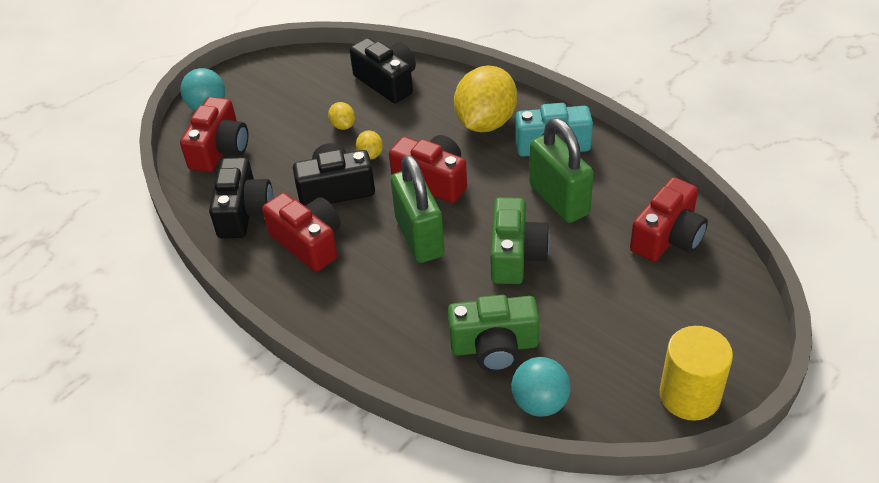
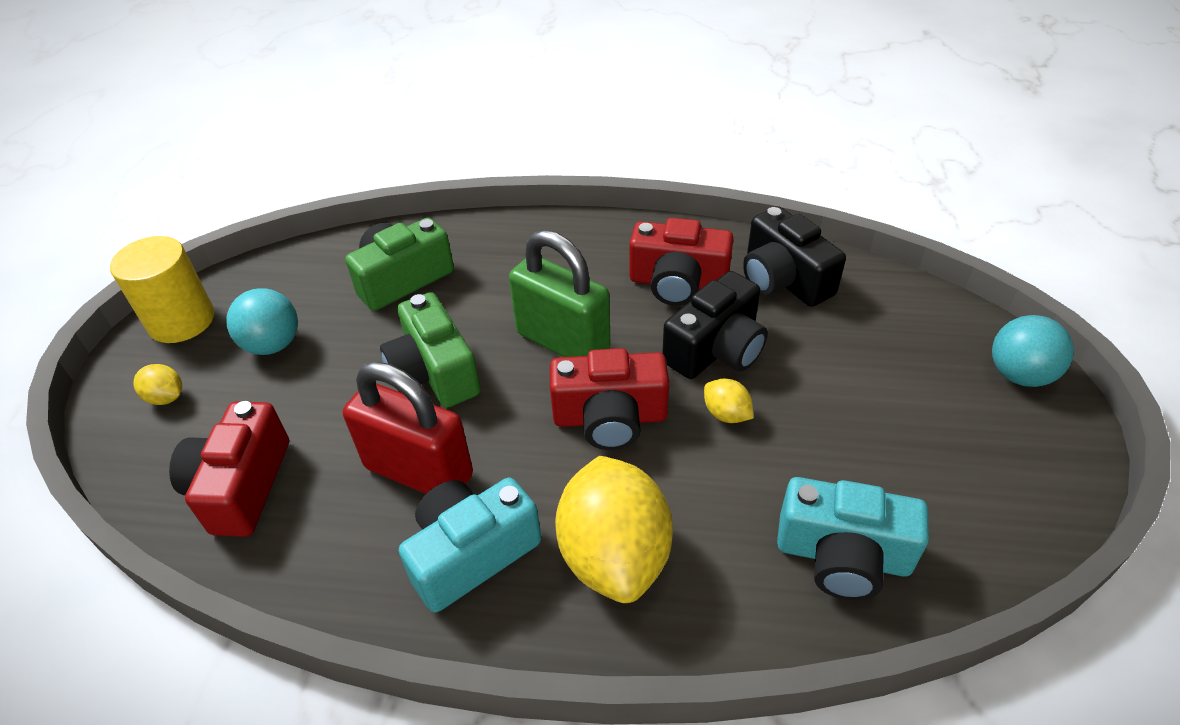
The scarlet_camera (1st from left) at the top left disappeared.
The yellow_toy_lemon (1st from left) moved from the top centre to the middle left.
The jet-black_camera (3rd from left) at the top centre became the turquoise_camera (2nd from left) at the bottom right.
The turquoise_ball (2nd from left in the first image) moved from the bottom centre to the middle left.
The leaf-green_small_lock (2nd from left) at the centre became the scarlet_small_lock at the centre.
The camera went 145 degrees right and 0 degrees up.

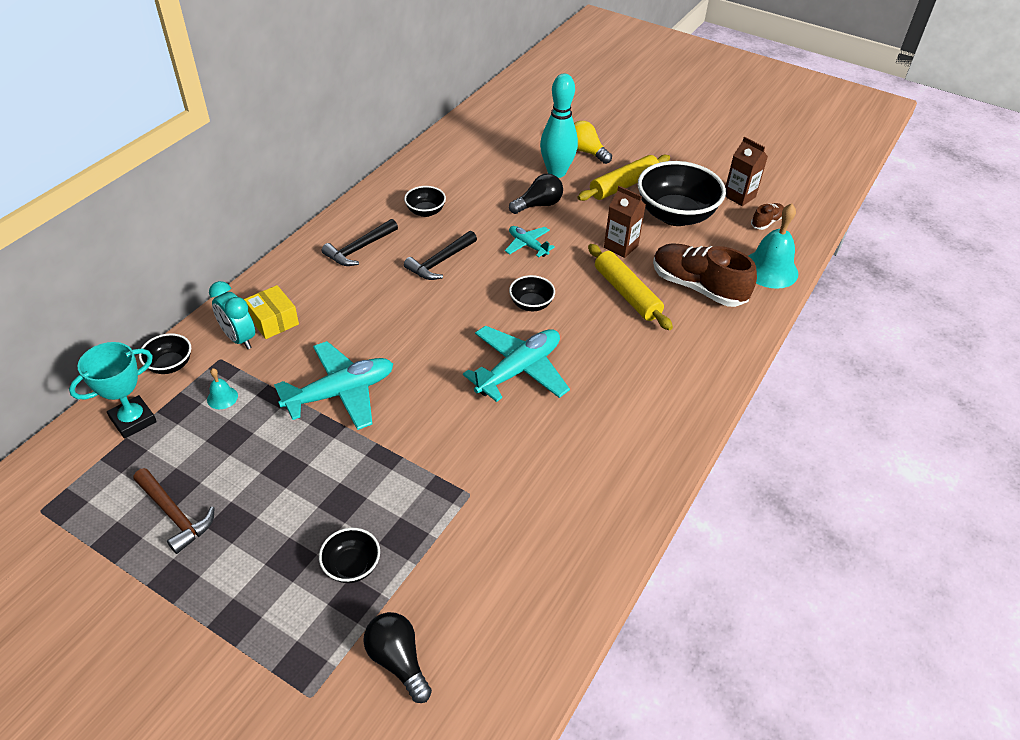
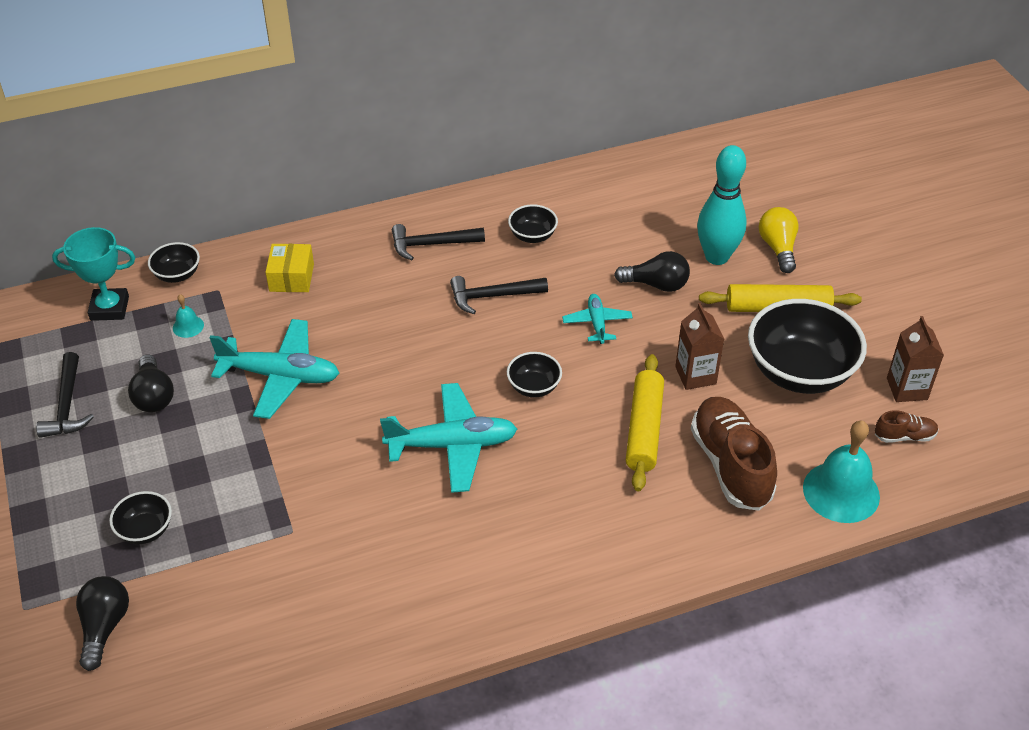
The russet_hammer at the bottom left became the jet-black_hammer (1st from left) at the middle left.
The turquoise_clock at the middle left disappeared.
The jet-black_lightbulb (2nd from left) at the middle left appeared.
The camera went 40 degrees right and 0 degrees up.

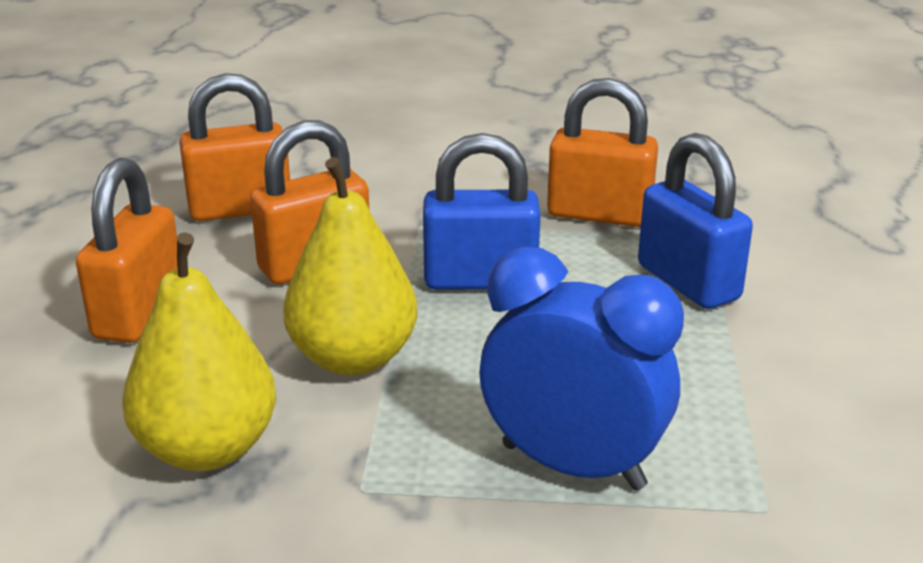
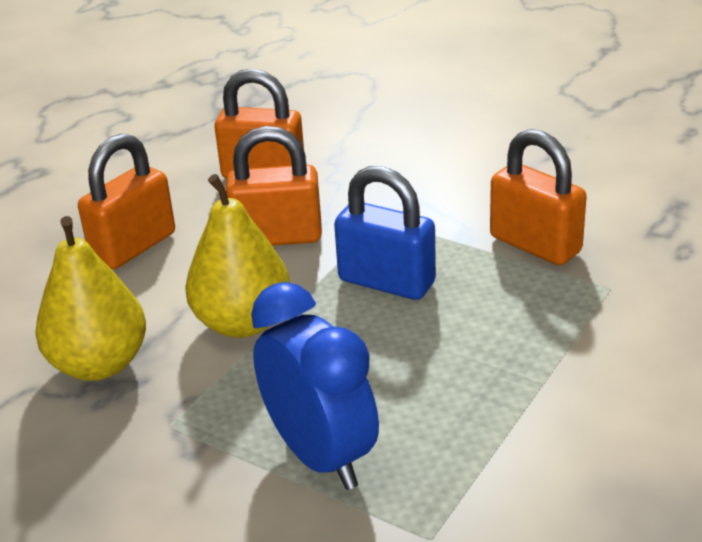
The royal_blue_small_lock (2nd from left) at the middle right disappeared.
The camera went 30 degrees right and 5 degrees up.

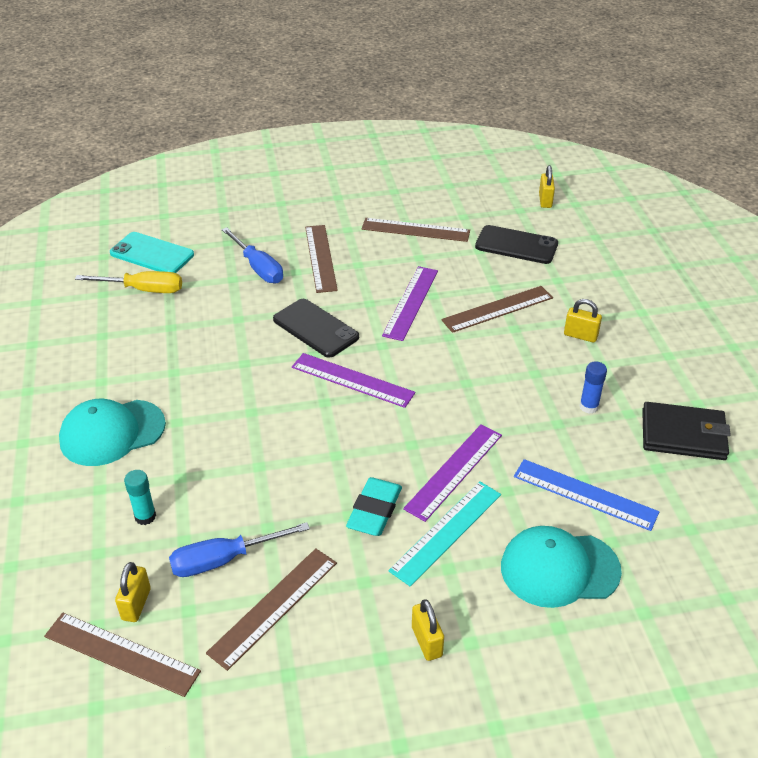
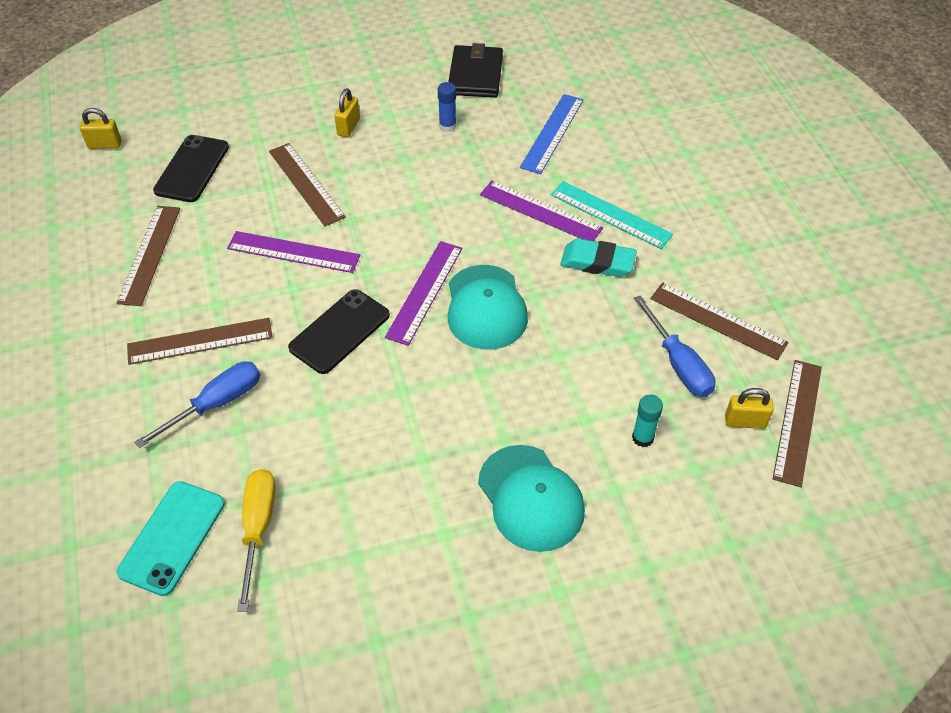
The yellow_small_lock (2nd from left) at the bottom centre disappeared.
The turquoise_peaked_cap (2nd from left in the first image) moved from the bottom right to the centre.
The camera went 95 degrees left and 10 degrees up.

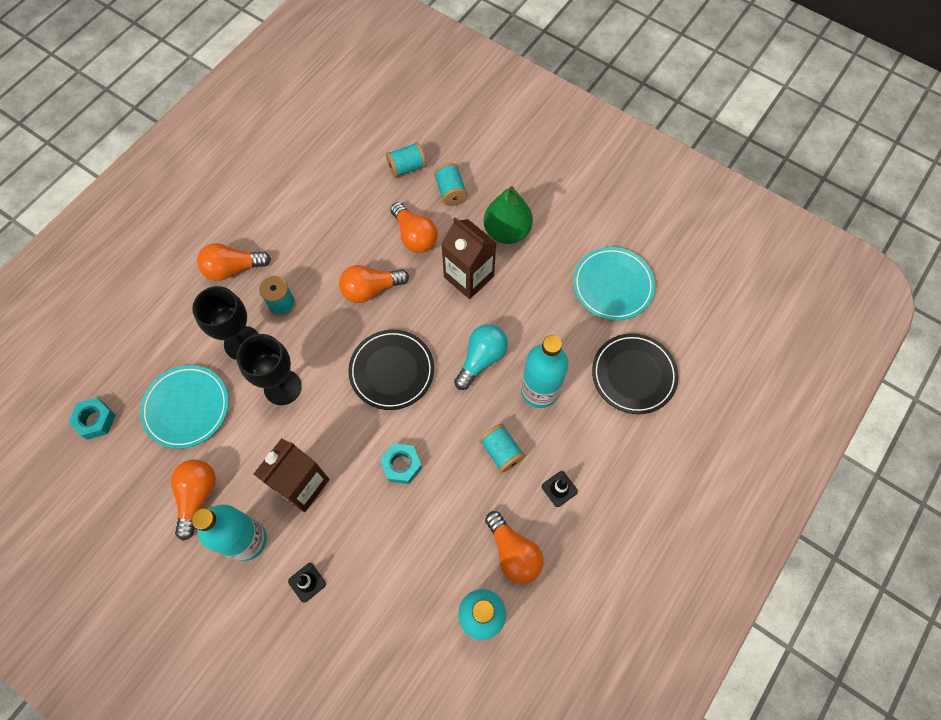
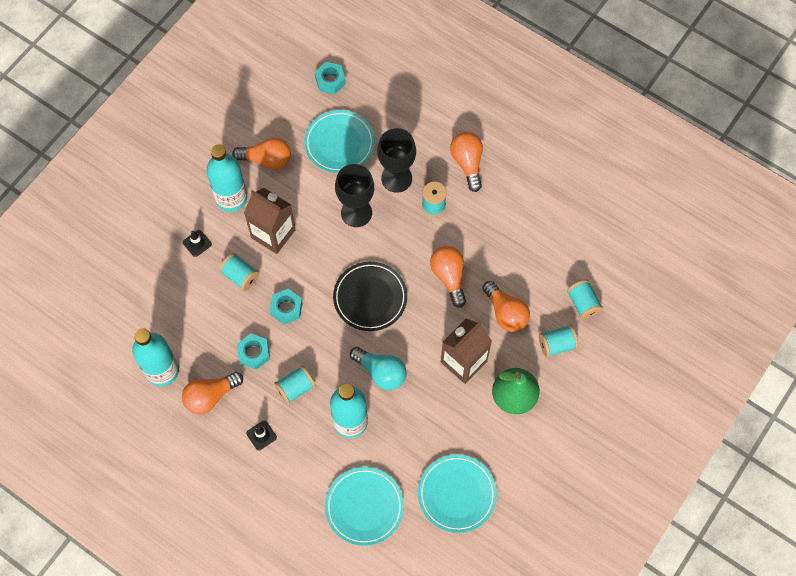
The orange-coloured_lightbulb (4th from left in the first image) at the top centre turned 90 degrees counterclockwise.
The jet-black_dinner_plate (2nd from left) at the middle right became the turquoise_dinner_plate (2nd from left) at the bottom centre.
The turquoise_spool (1st from left) at the middle left appeared.
The turquoise_hex_nut (1st from left) at the middle left appeared.
The camera went 90 degrees right and 0 degrees up.

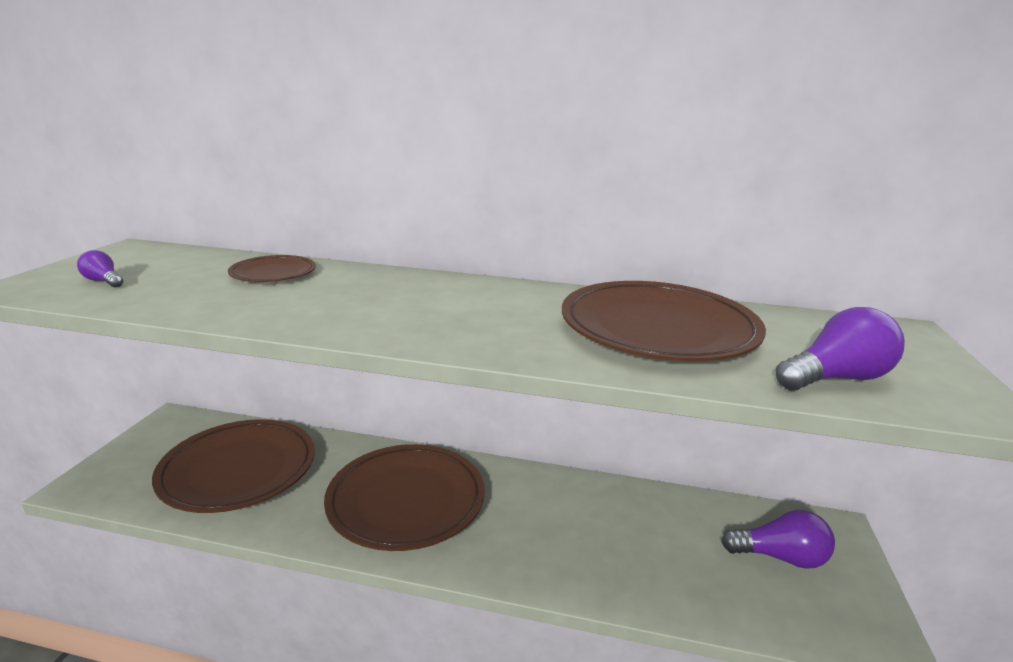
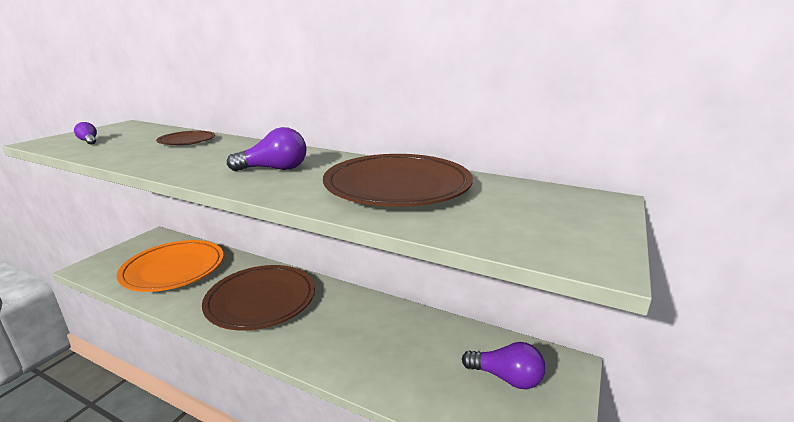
The russet_dinner_plate (1st from left) at the bottom left became the orange-coloured_dinner_plate at the middle left.
The purple_lightbulb (3rd from left in the first image) moved from the middle right to the centre.
The camera went 15 degrees right and 0 degrees up.

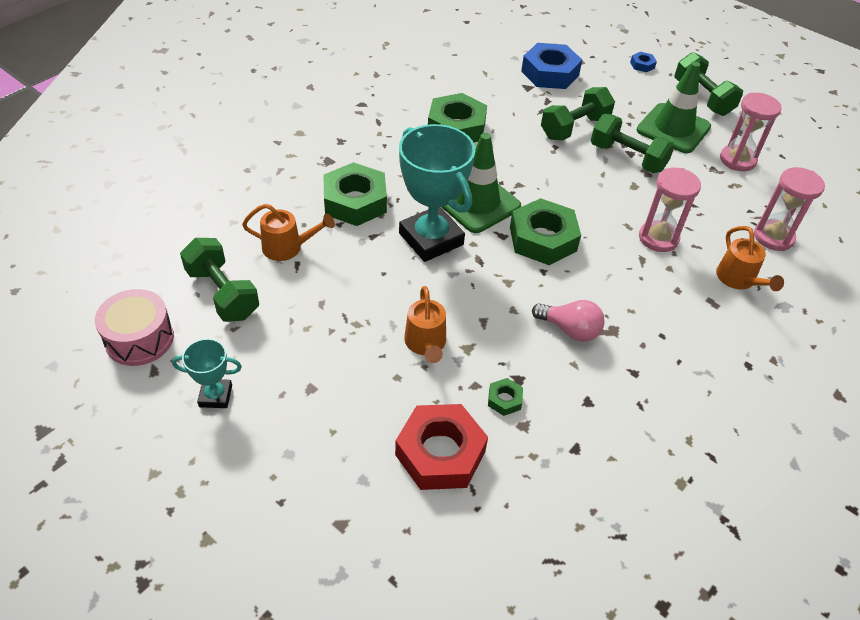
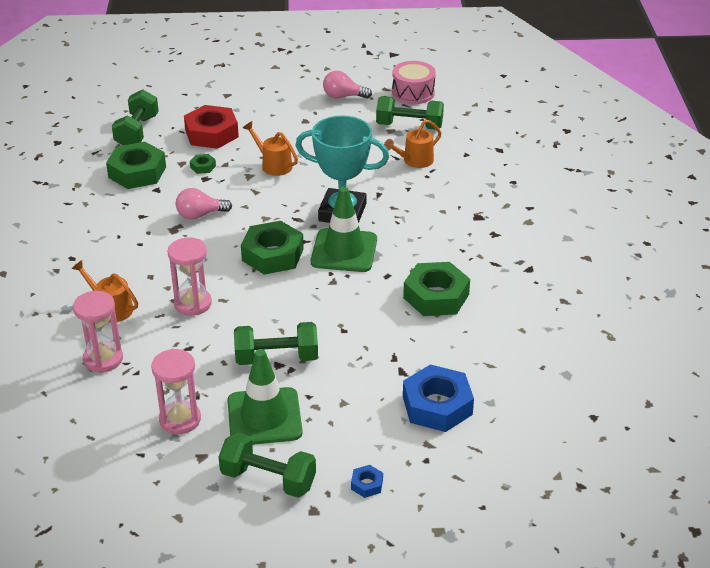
The turquoise_trophy (1st from left) at the middle left was replaced by the rose-pink_lightbulb (2nd from left) at the top centre.
The leaf-green_hex_nut (1st from left) moved from the top centre to the top left.
The leaf-green_free_weight (2nd from left in the first image) moved from the top right to the top left.
The camera went 140 degrees right and 10 degrees down.

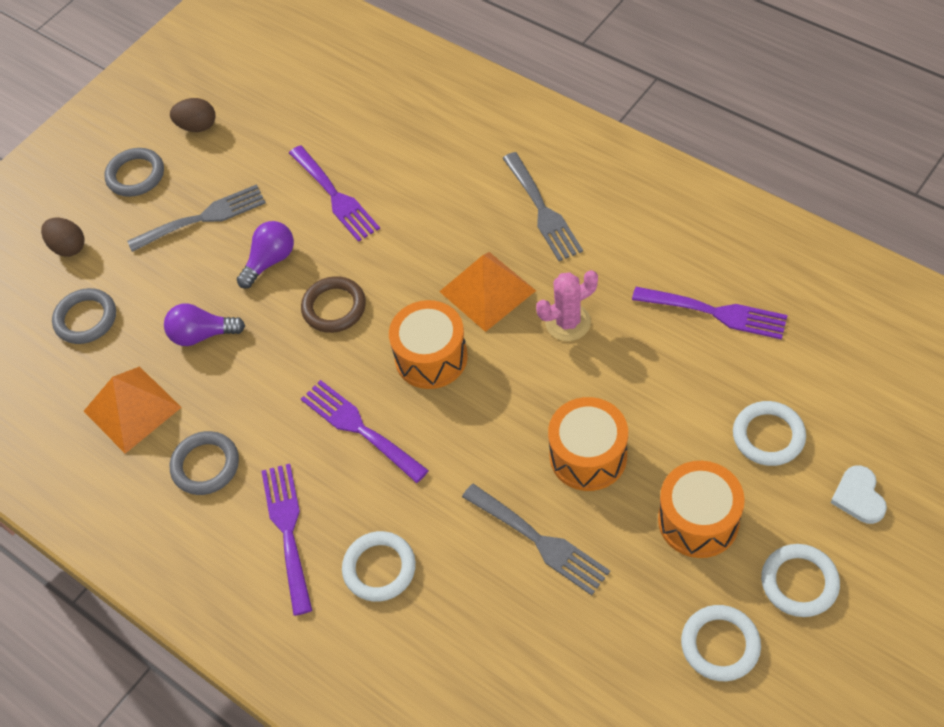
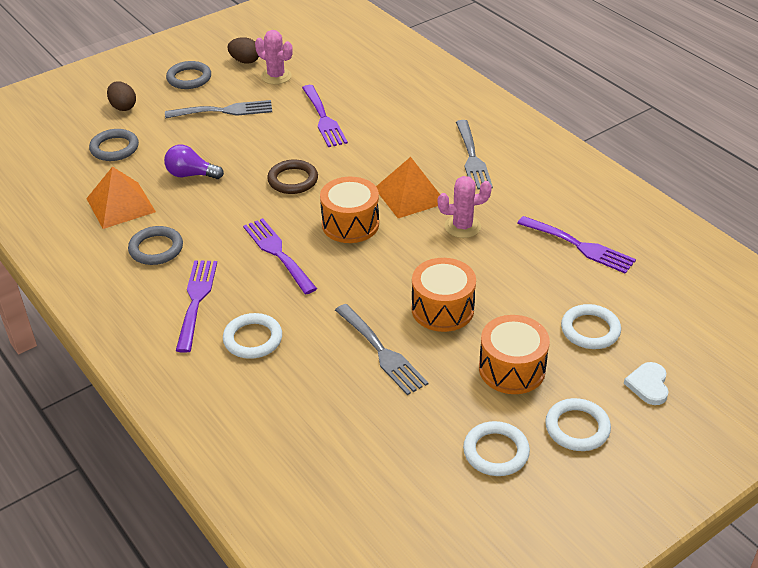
The purple_lightbulb (2nd from left) at the middle left disappeared.
The rose-pink_prickly_plant (1st from left) at the top centre appeared.
The camera went 10 degrees right and 15 degrees down.

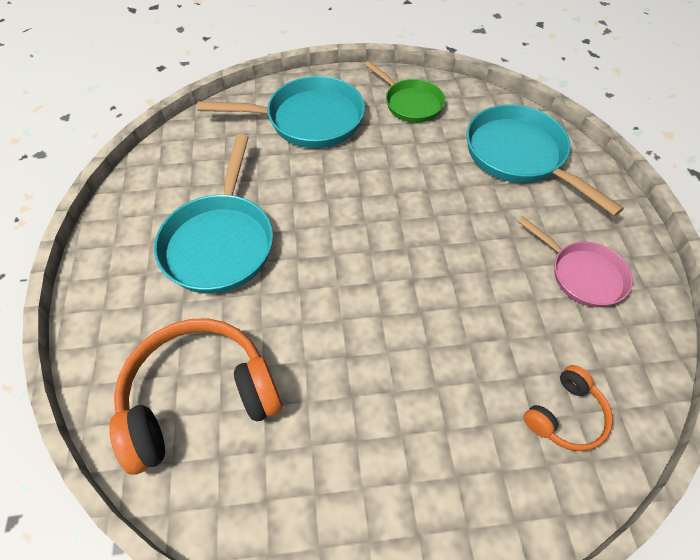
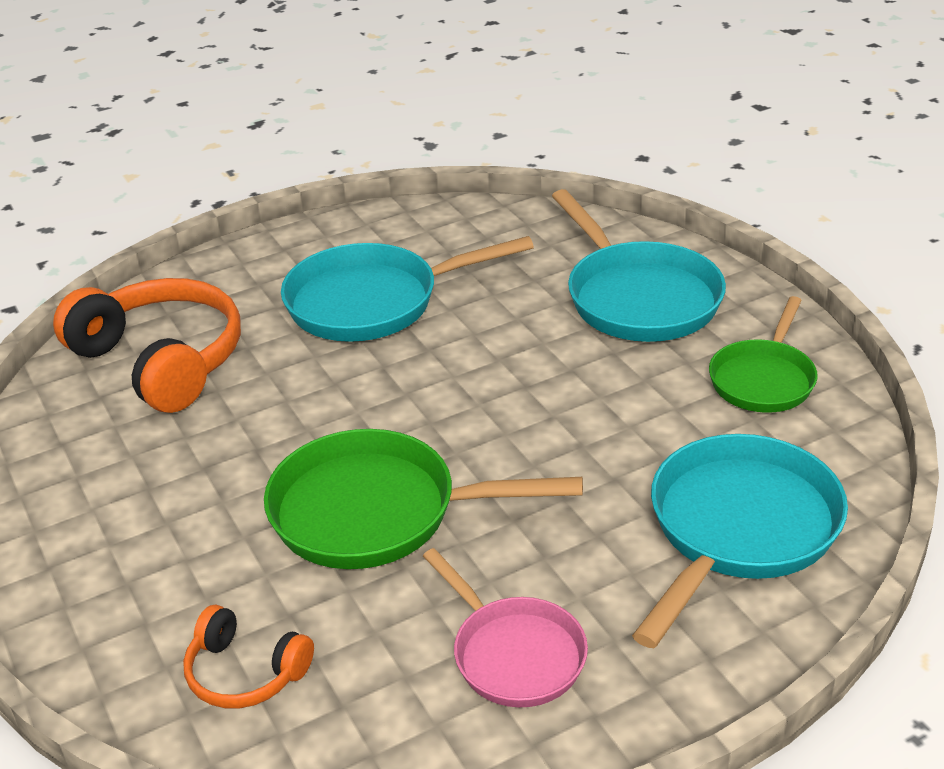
The rose-pink_skillet at the middle right turned 60 degrees counterclockwise.
The leaf-green_skillet (1st from left) at the centre appeared.
The camera went 70 degrees right and 20 degrees down.

